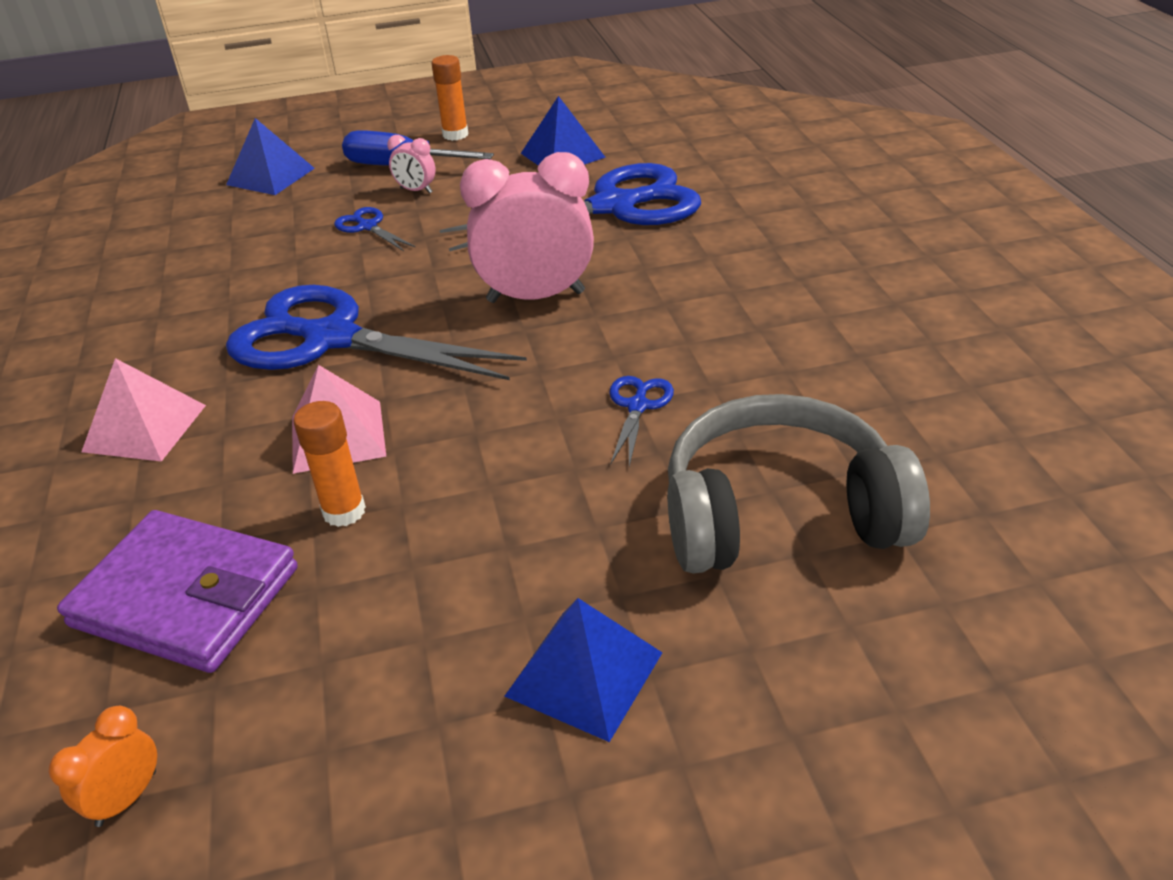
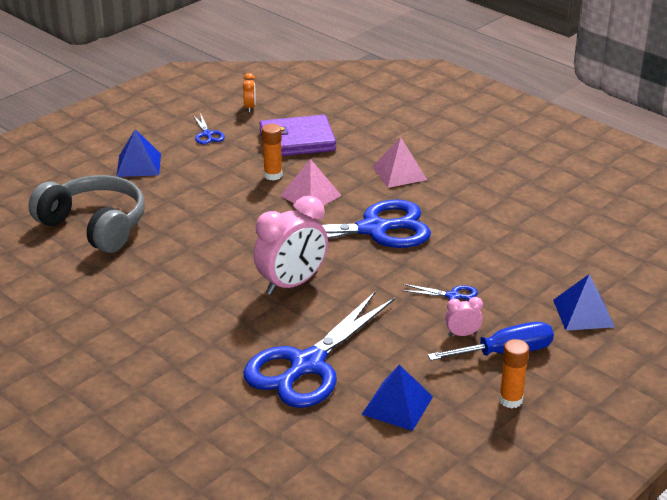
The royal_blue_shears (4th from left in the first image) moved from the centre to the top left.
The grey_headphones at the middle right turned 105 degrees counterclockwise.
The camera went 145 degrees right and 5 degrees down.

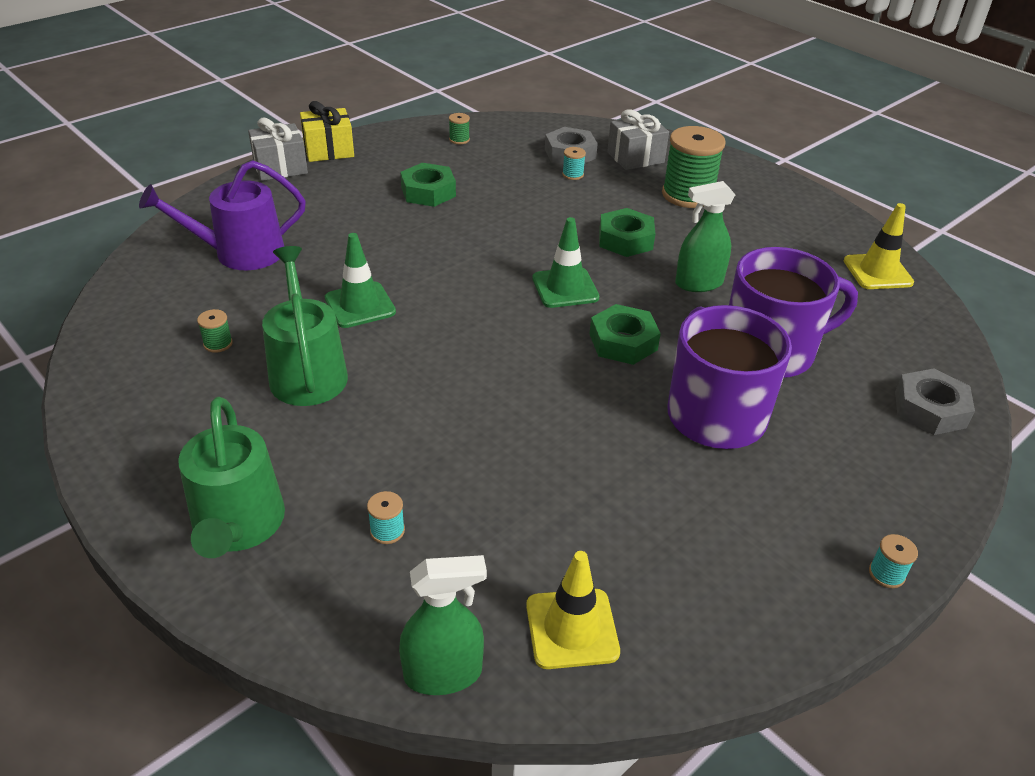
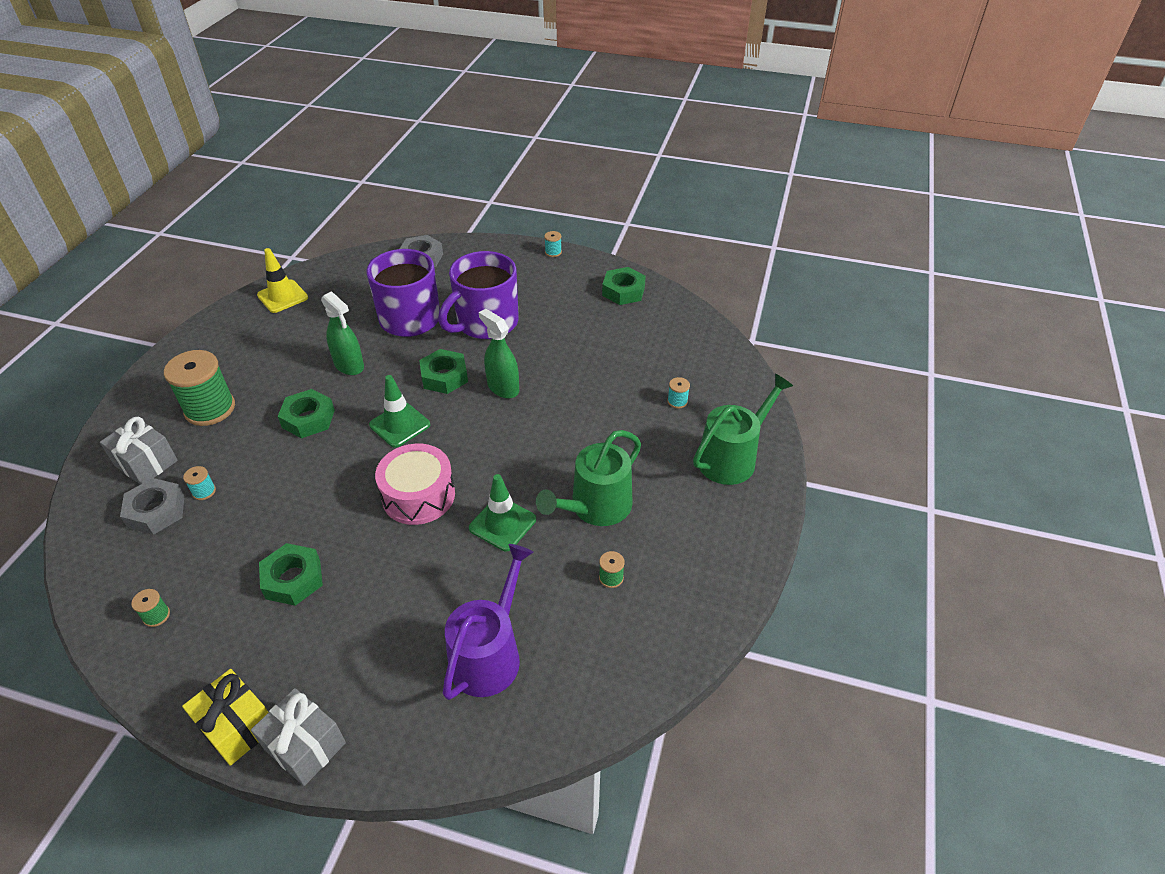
The purple_watering_pot at the top left turned 105 degrees counterclockwise.
The leaf-green_spray_cleaner (1st from left in the first image) moved from the bottom centre to the centre.
The yellow_traffic_cone (1st from left) at the bottom centre disappeared.
The rose-pink_drum at the centre appeared.
The leaf-green_hex_nut (4th from left) at the top centre appeared.
The camera went 120 degrees left and 5 degrees up.

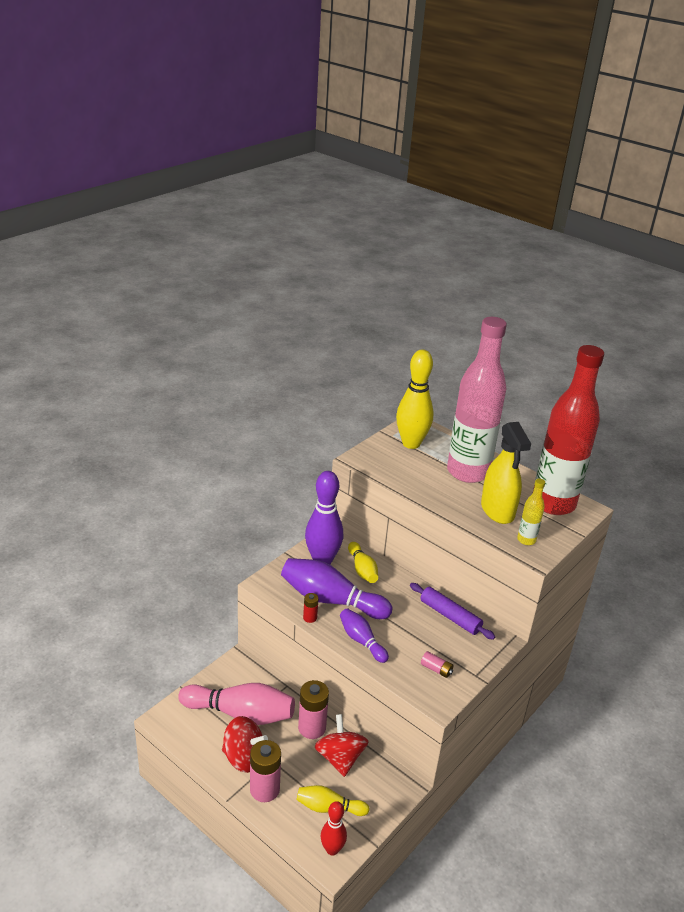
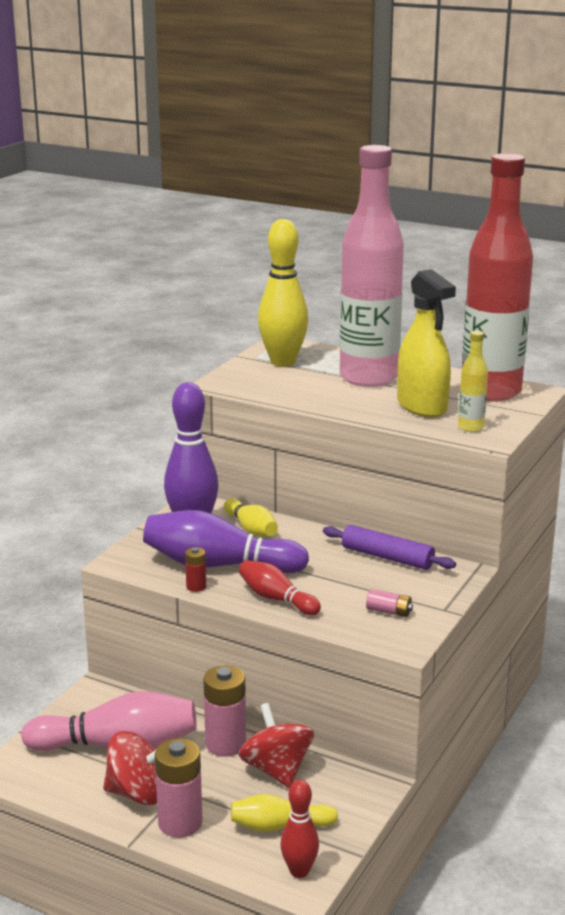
The purple_skittle (3rd from left) at the bottom centre became the scarlet_skittle (1st from left) at the centre.
The camera went 10 degrees left and 10 degrees down.

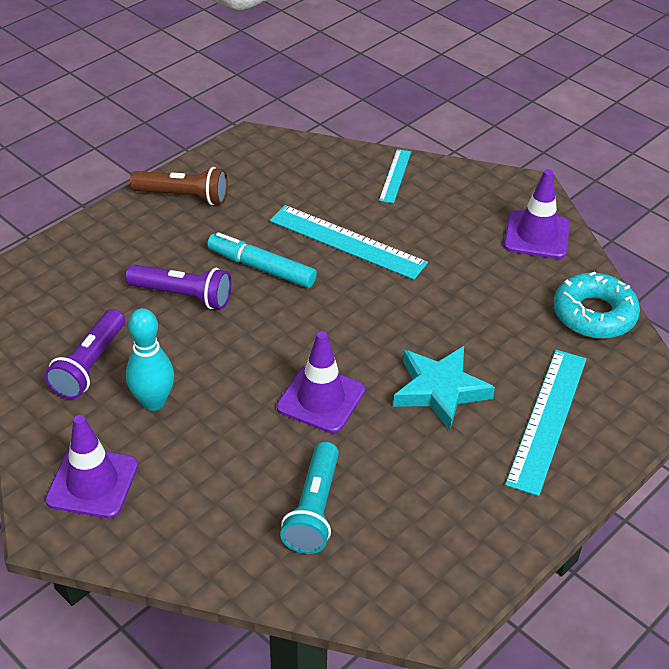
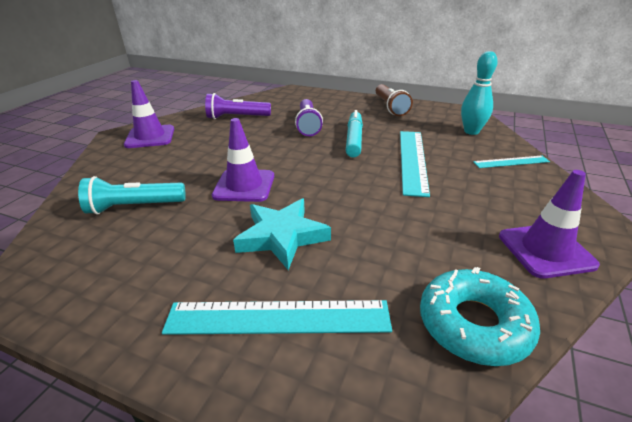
The turquoise_skittle moved from the middle left to the top right.
The camera went 70 degrees right and 10 degrees down.

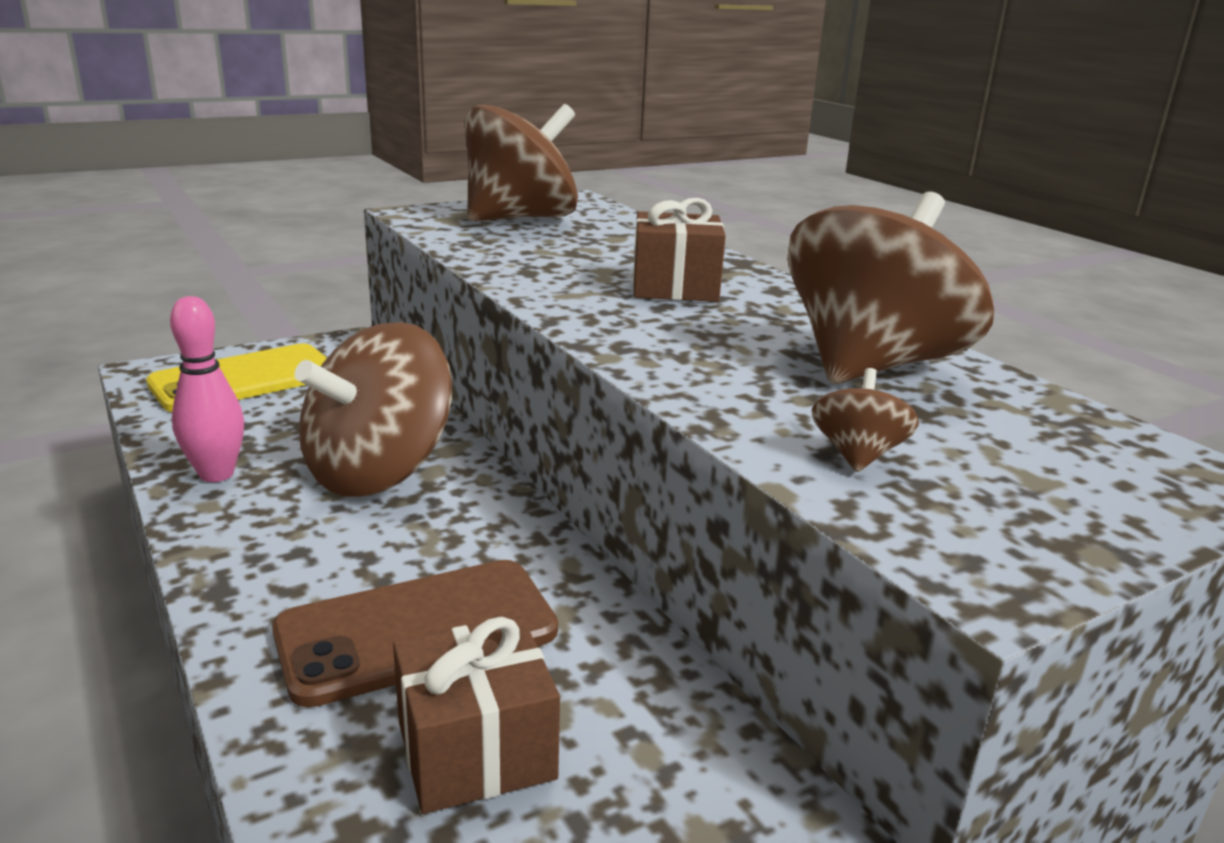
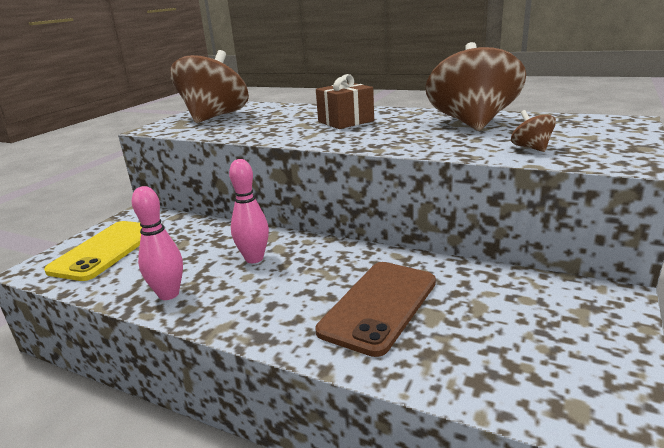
The russet_whirligig (1st from left) at the middle left was replaced by the rose-pink_skittle (2nd from left) at the centre.
The russet_wrapped_gift (1st from left) at the bottom centre disappeared.
The camera went 30 degrees left and 0 degrees up.

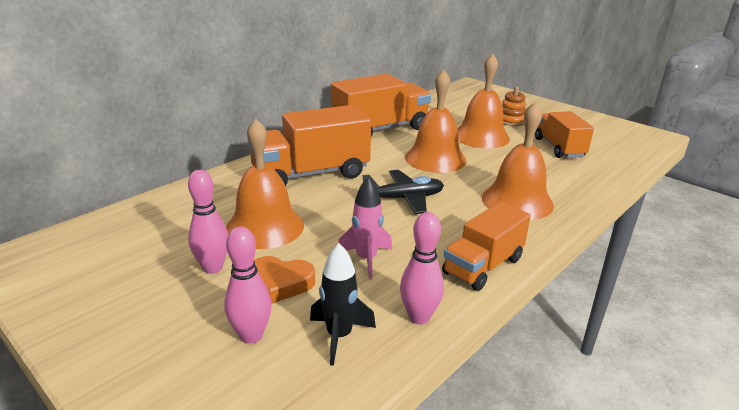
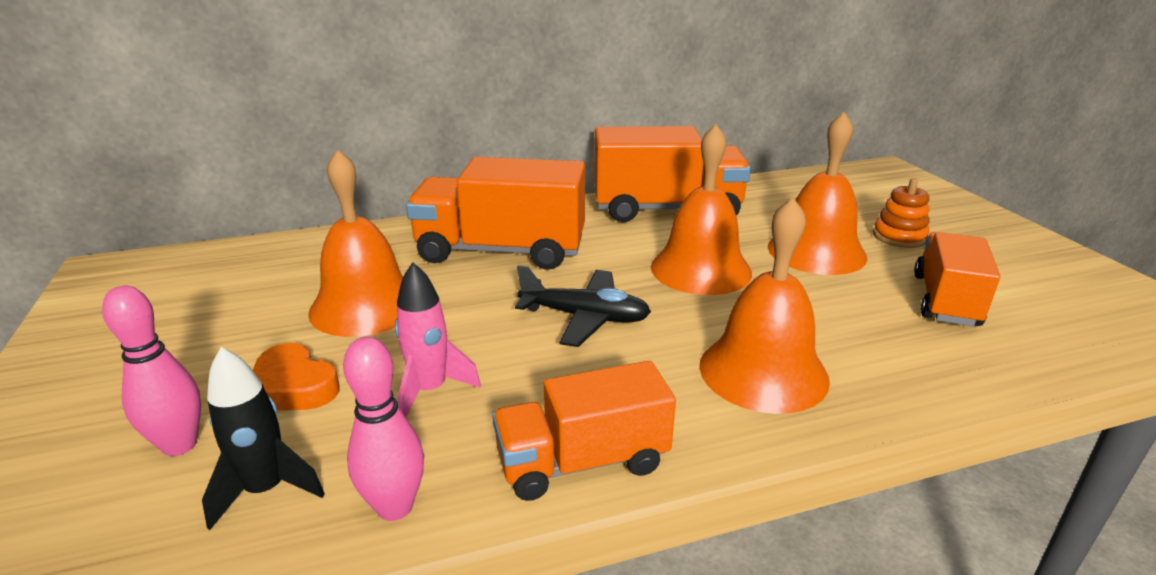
The rose-pink_skittle (1st from left) at the middle left disappeared.
The camera went 30 degrees right and 0 degrees up.

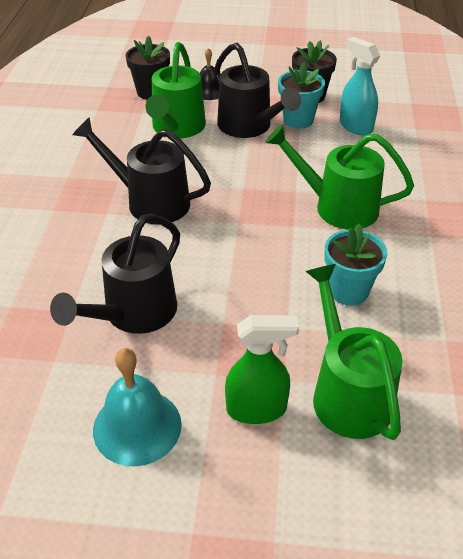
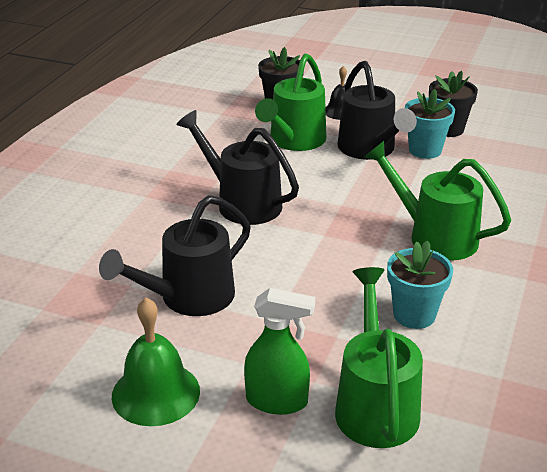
The turquoise_bell at the bottom left became the leaf-green_bell at the bottom left.
The turquoise_spray_cleaner at the top right disappeared.
The camera went 15 degrees right and 10 degrees down.

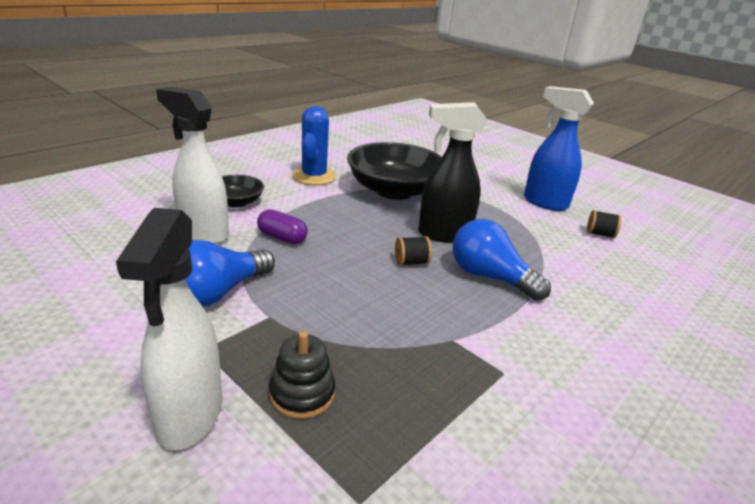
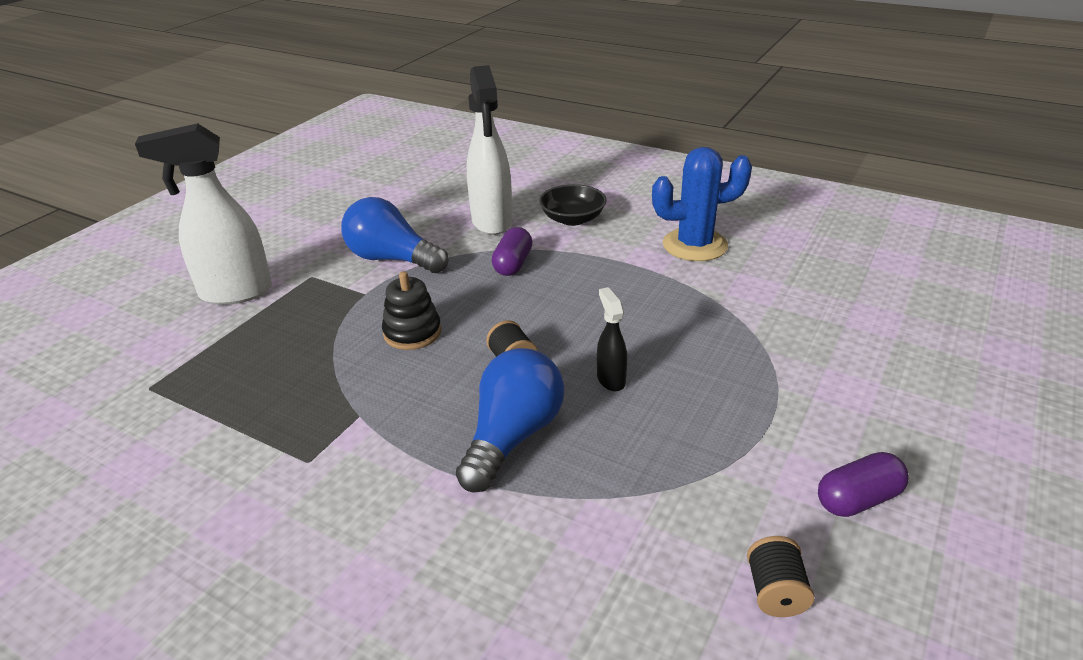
The pure_white_spray_cleaner (2nd from left) at the top left turned 150 degrees clockwise.
The jet-black_stacking_rings moved from the bottom centre to the centre.
The jet-black_deep_dish (2nd from left) at the centre disappeared.
The jet-black_spray_cleaner at the centre changed to 0.48 times the size.
The royal_blue_spray_cleaner at the top right was replaced by the purple_pill (2nd from left) at the bottom right.
The camera went 80 degrees right and 5 degrees up.

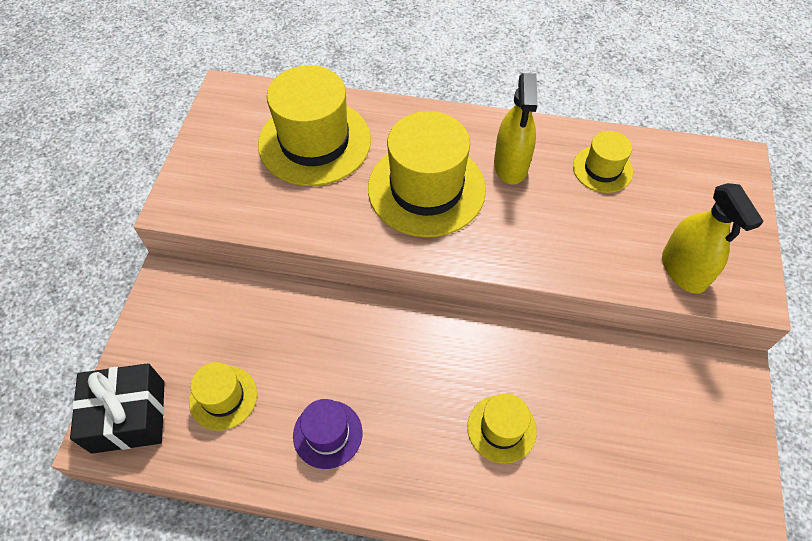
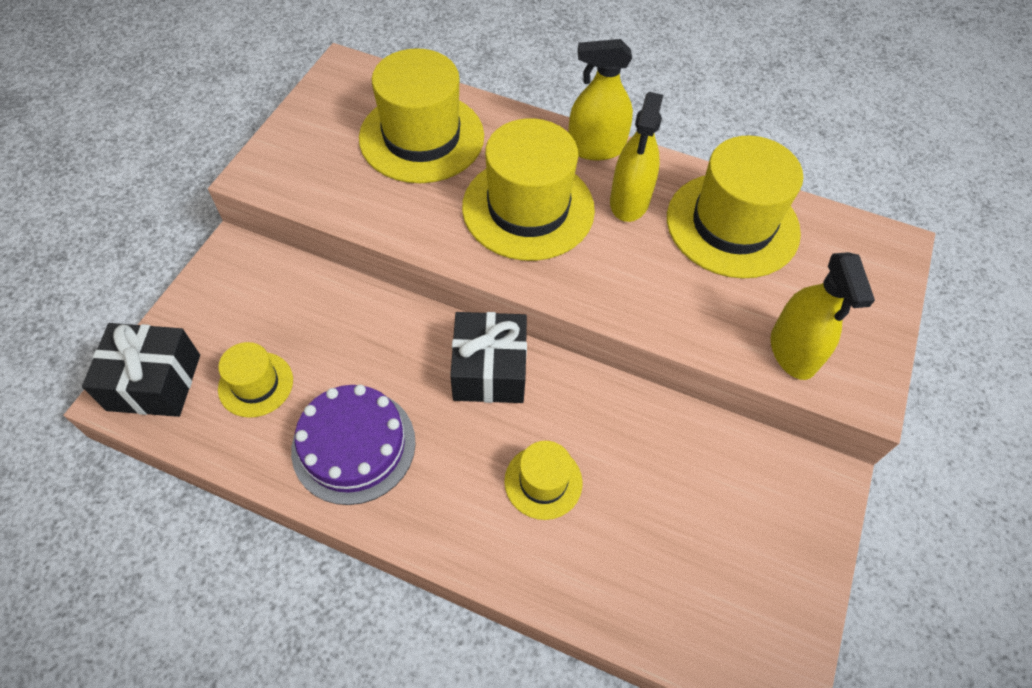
The purple_hat at the bottom centre was replaced by the purple_layer_cake at the centre.
The yellow_hat (5th from left) at the top right changed to 1.94 times the size.
The jet-black_wrapped_gift (2nd from left) at the centre appeared.
The yellow_spray_cleaner (1st from left) at the top centre appeared.
The camera went 10 degrees right and 0 degrees up.

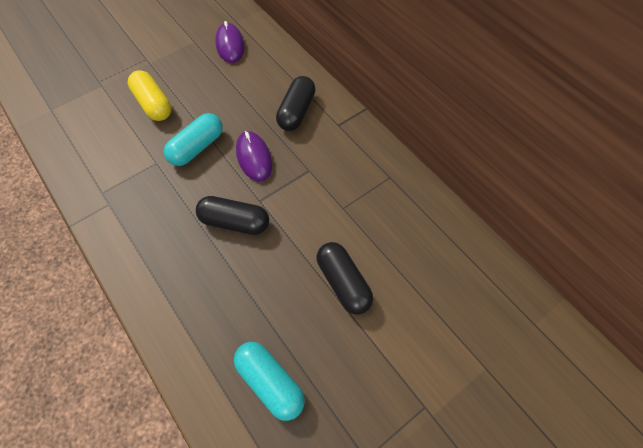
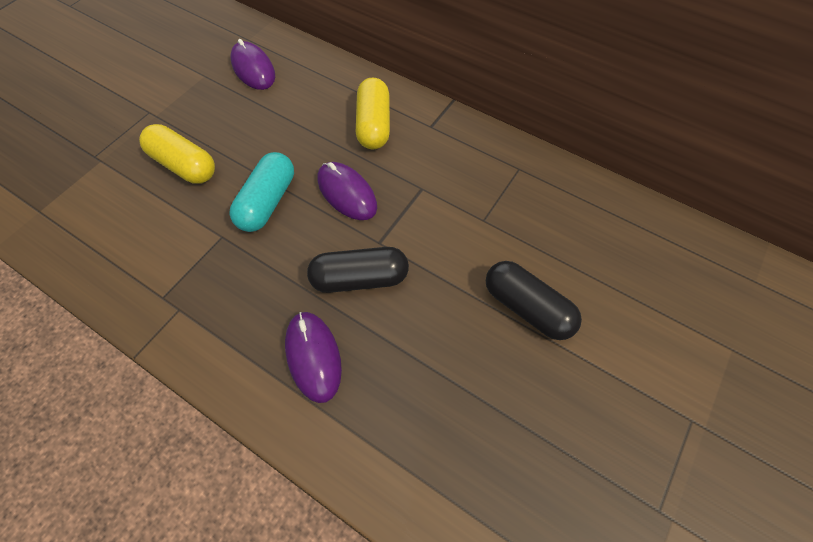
The turquoise_pill (2nd from left) at the bottom centre disappeared.
The jet-black_pill (2nd from left) at the top centre became the yellow_pill (2nd from left) at the top centre.
The purple_PC_mouse (2nd from left) at the centre appeared.
The camera went 20 degrees left and 0 degrees up.

